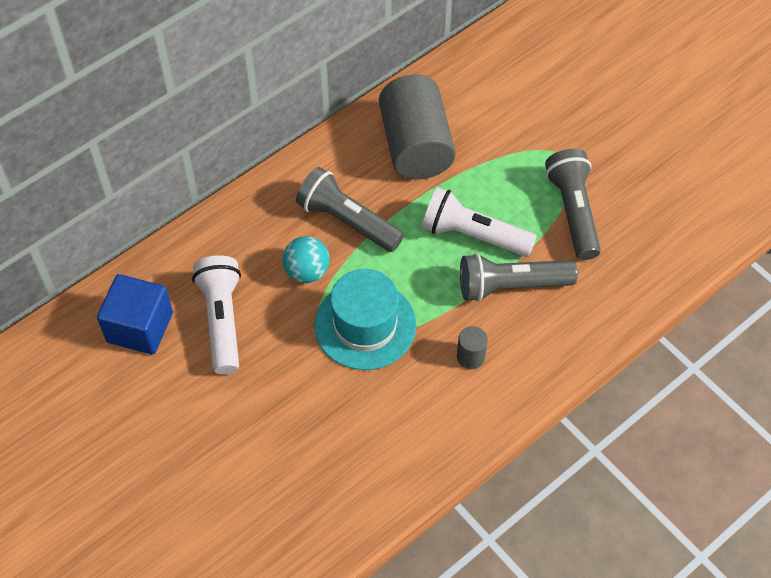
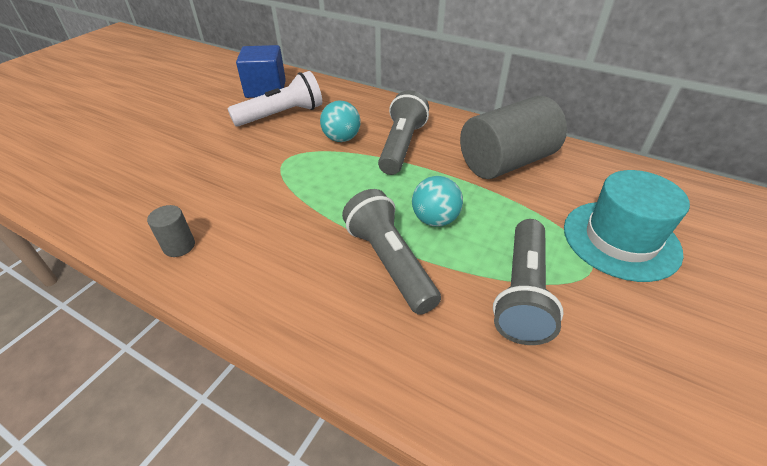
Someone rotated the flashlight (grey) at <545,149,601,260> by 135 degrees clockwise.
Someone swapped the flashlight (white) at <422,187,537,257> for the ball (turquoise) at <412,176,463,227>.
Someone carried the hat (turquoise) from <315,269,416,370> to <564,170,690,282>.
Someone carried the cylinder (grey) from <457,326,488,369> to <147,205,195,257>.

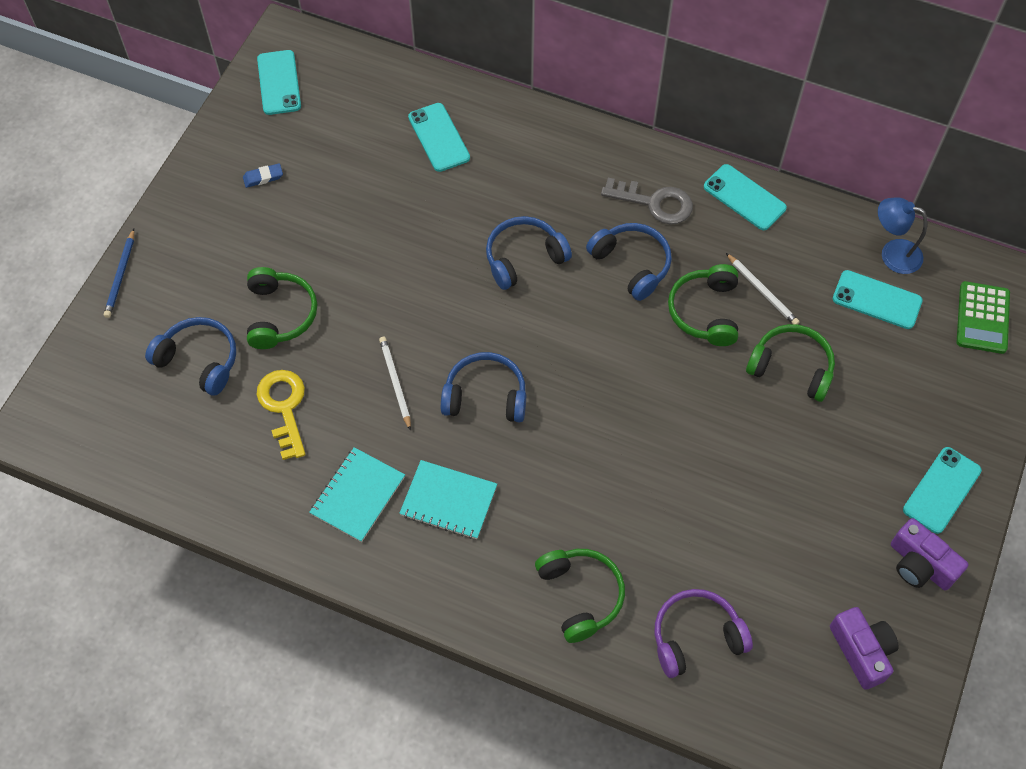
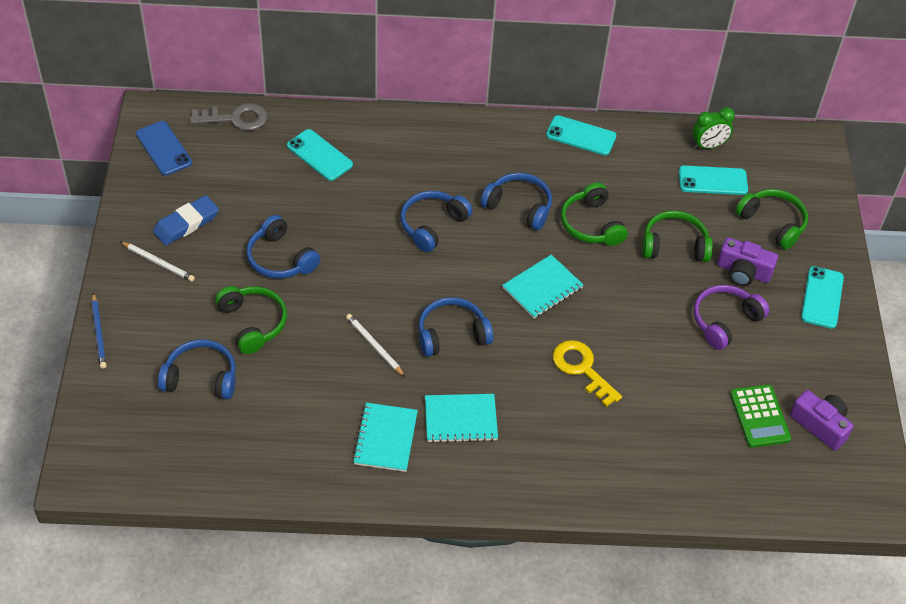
Someone repainted the phone (turquoise) at <257,50,301,115>, which became the phone (blue) at <136,121,192,175>.
Someone scaled the eraser (blue) at <243,163,283,188> by 1.86.
Someone carried the key (grey) from <601,178,693,225> to <190,103,268,131>.
Someone swapped the lamp (blue) at <878,198,927,274> for the clock (green) at <692,107,735,149>.
Someone carried the pencil (white) from <726,253,800,325> to <120,241,195,282>.
Someone carried the calculator (green) from <957,281,1010,354> to <730,384,791,448>.
Someone carried the key (yellow) from <256,370,306,460> to <553,340,622,407>.
Someone carried the camera (purple) from <891,518,969,590> to <717,237,778,286>.
Someone carried the headphones (green) from <535,549,625,643> to <735,189,808,250>.
Someone carried the headphones (purple) from <655,589,753,678> to <693,285,769,350>.
Someone put down the headphones (blue) at <246,215,320,279>.
Someone put down the notebook (turquoise) at <502,254,583,318>.

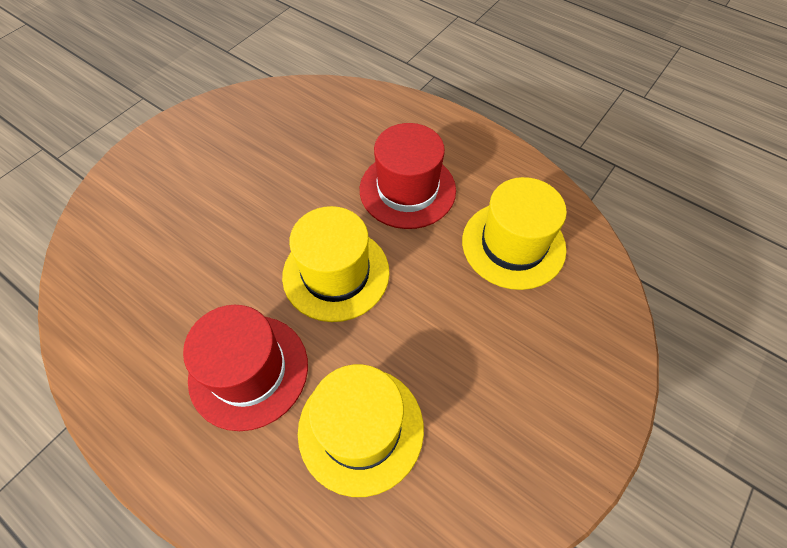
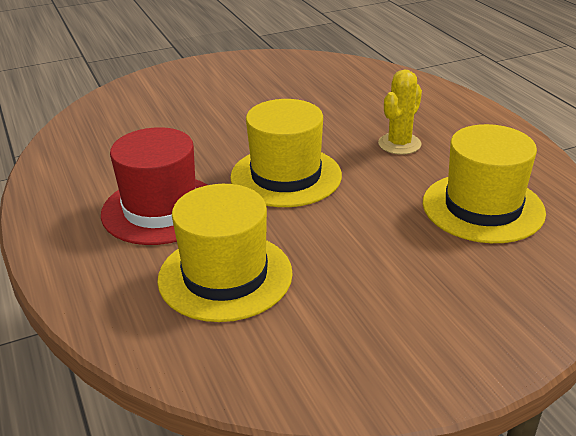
Someone swapped the hat (red) at <360,123,456,229> for the cactus (yellow) at <378,70,422,155>.

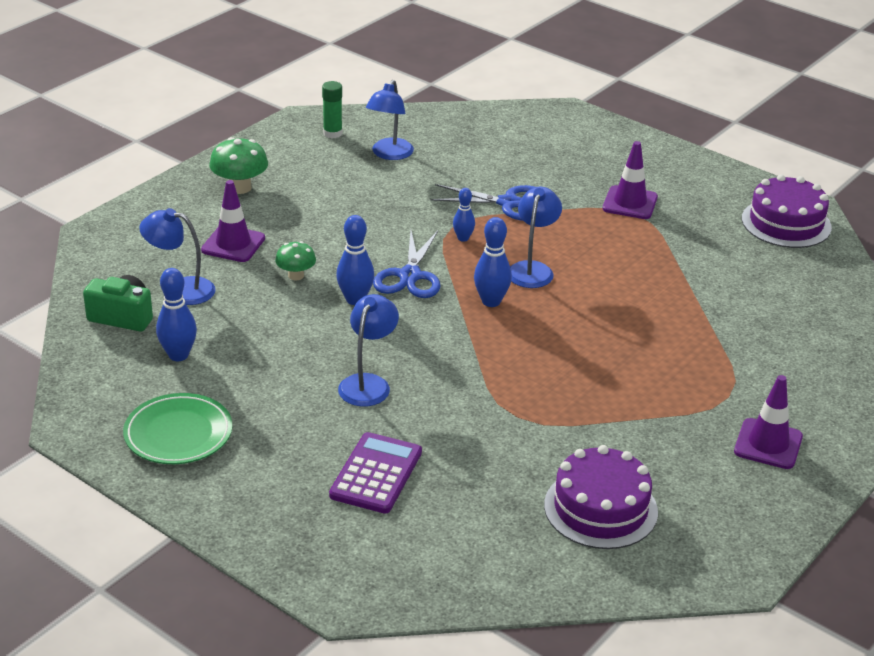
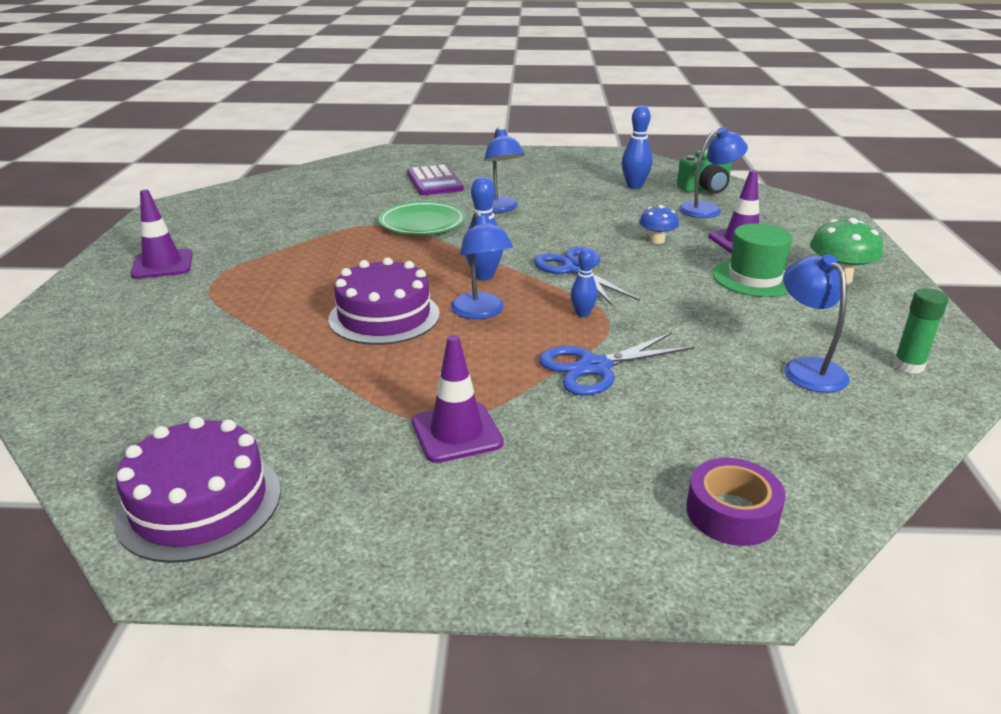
Someone took away the bowling pin (blue) at <336,215,374,305>.
Someone repainted the mushroom (green) at <275,241,316,280>, which became the mushroom (blue) at <639,205,679,244>.
Someone carried the plate (green) from <123,393,232,464> to <379,201,466,235>.
Someone carried the cake (purple) from <544,445,658,549> to <329,257,440,345>.
Someone put down the hat (green) at <713,223,793,297>.
Someone put down the tape (purple) at <686,458,786,546>.

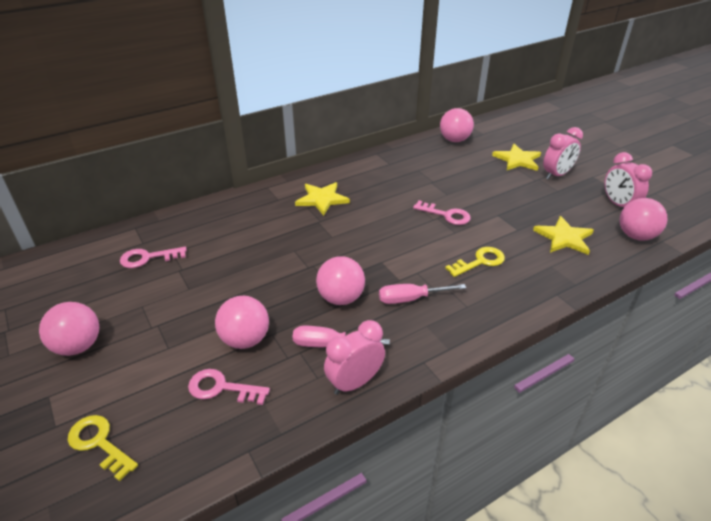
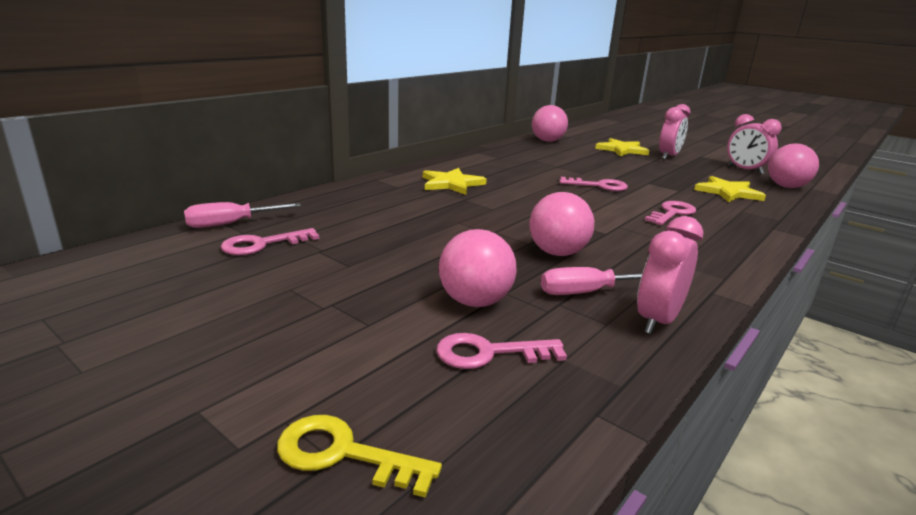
Someone repainted the key (yellow) at <445,247,505,277>, which became the key (pink) at <645,201,696,225>.
Someone carried the screwdriver (pink) from <379,284,466,304> to <184,202,301,228>.
Someone took away the ball (pink) at <39,302,99,356>.

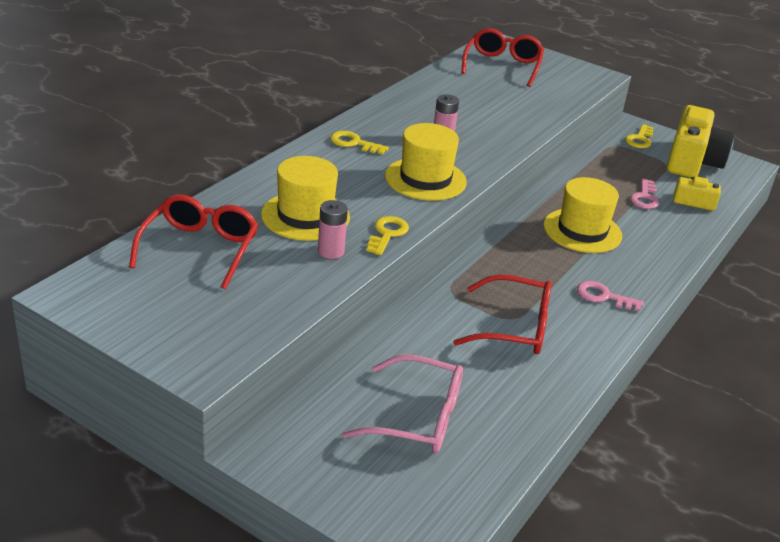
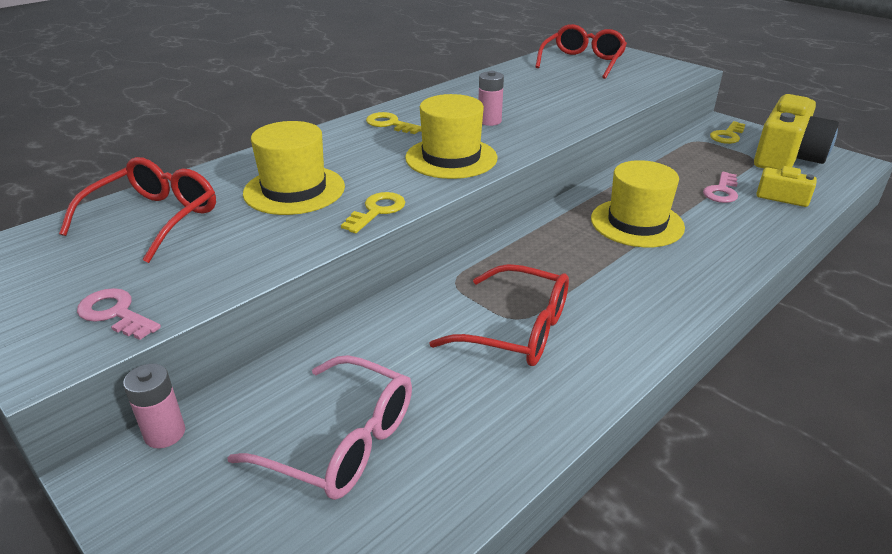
Someone carried the battery (pink) from <318,200,348,259> to <123,364,185,448>.
Someone carried the key (pink) from <577,281,644,312> to <77,288,161,340>.

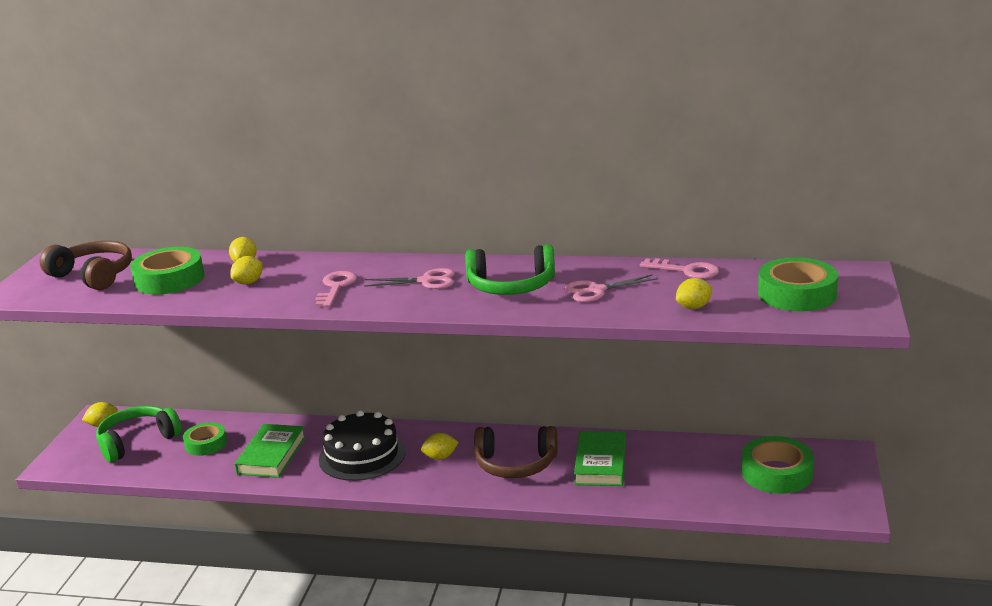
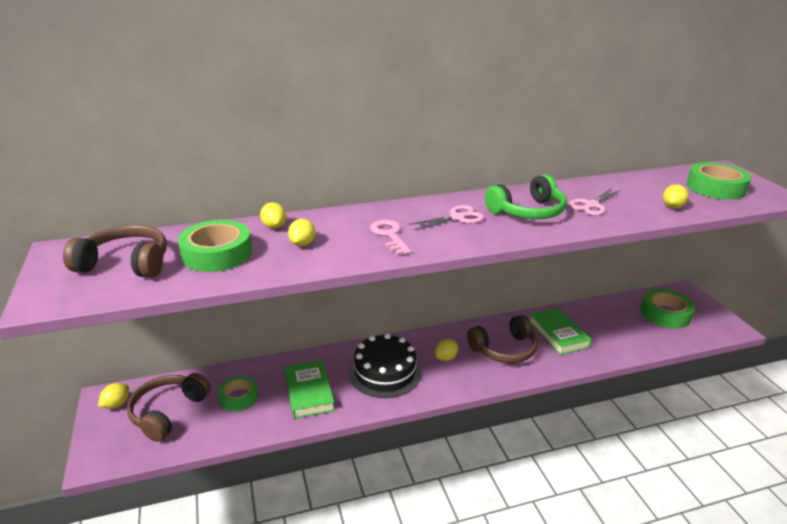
Someone took away the key (pink) at <640,258,719,279>.
Someone repainted the headphones (green) at <96,406,182,462>, which became the headphones (brown) at <127,373,211,442>.

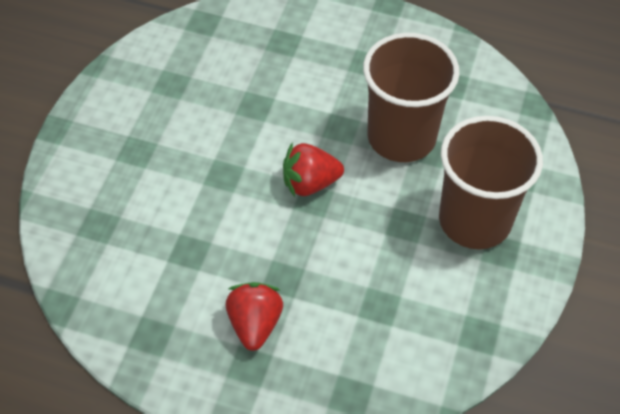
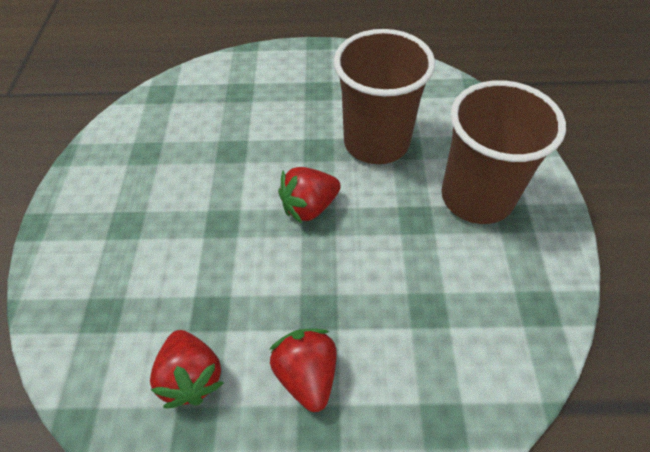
Someone put down the strawberry (red) at <150,330,224,408>.

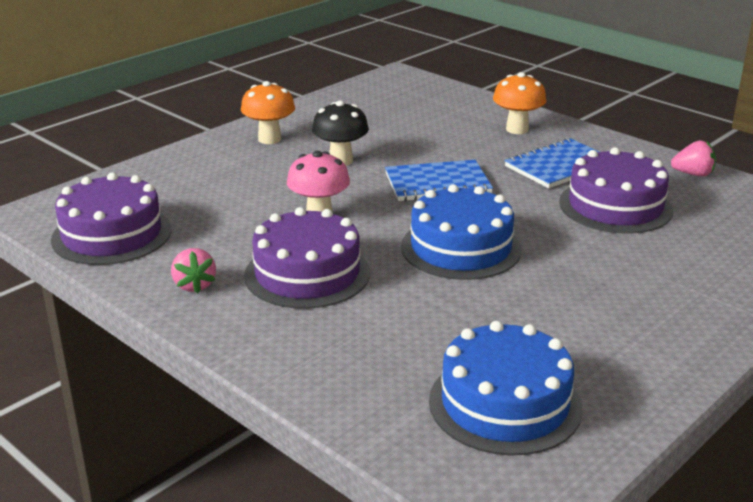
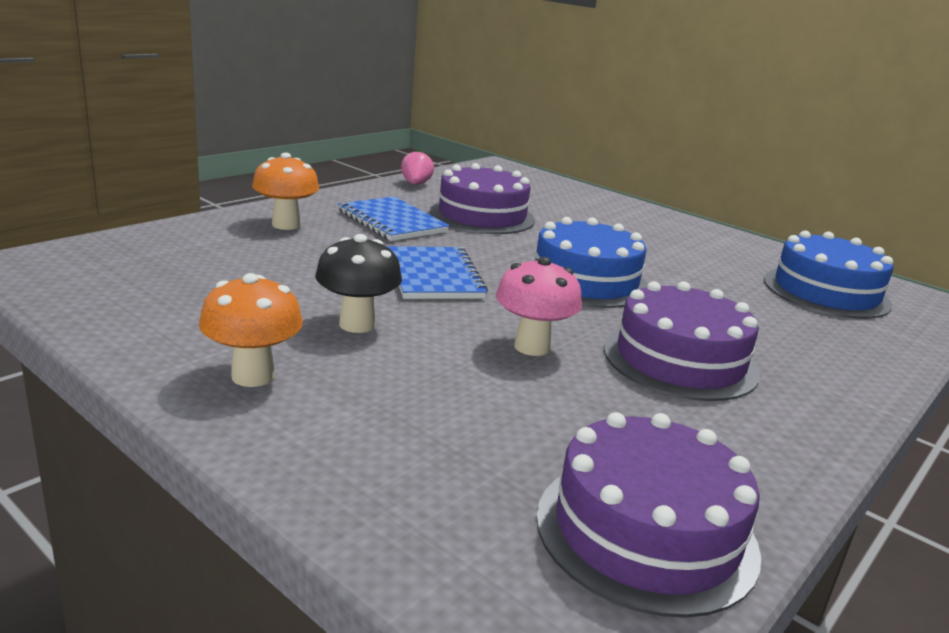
Someone took away the strawberry (pink) at <171,248,216,293>.

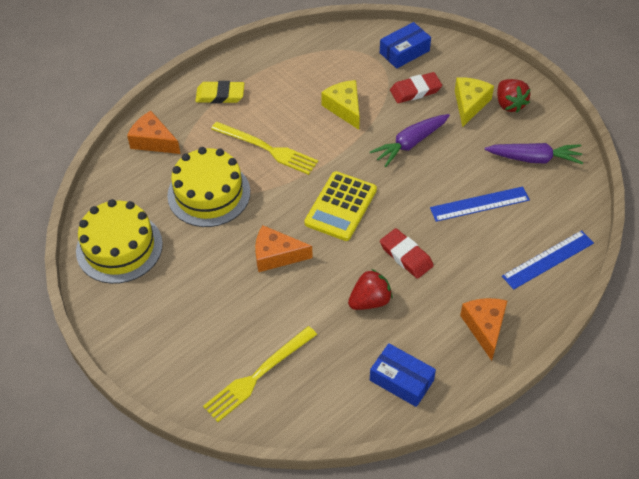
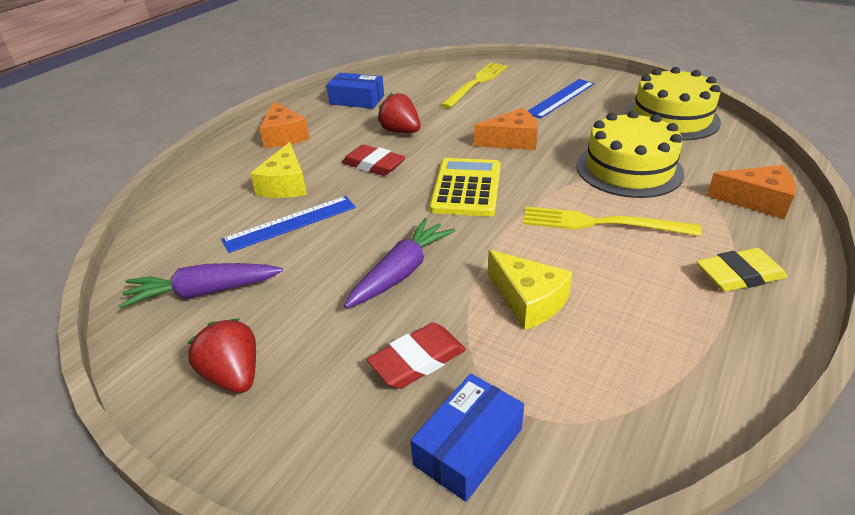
Someone carried the cheese (yellow) from <455,77,494,127> to <250,142,307,198>.
Someone carried the ruler (blue) from <502,230,594,290> to <528,79,594,119>.
Someone rotated the strawberry (red) at <348,269,392,310> by 90 degrees clockwise.

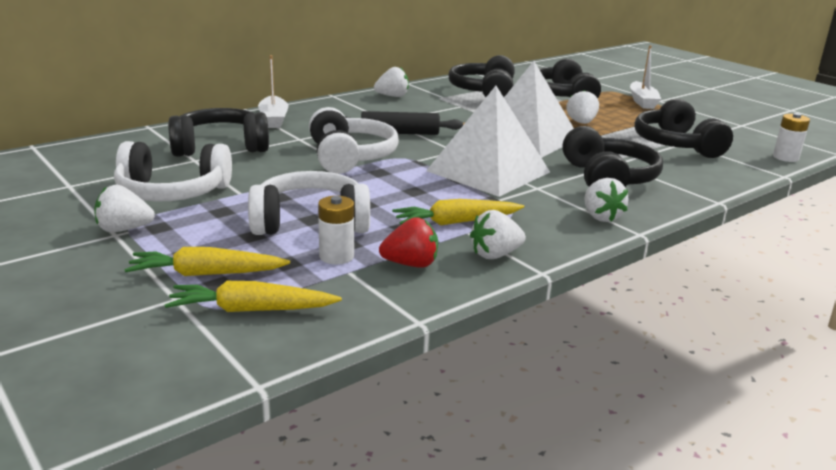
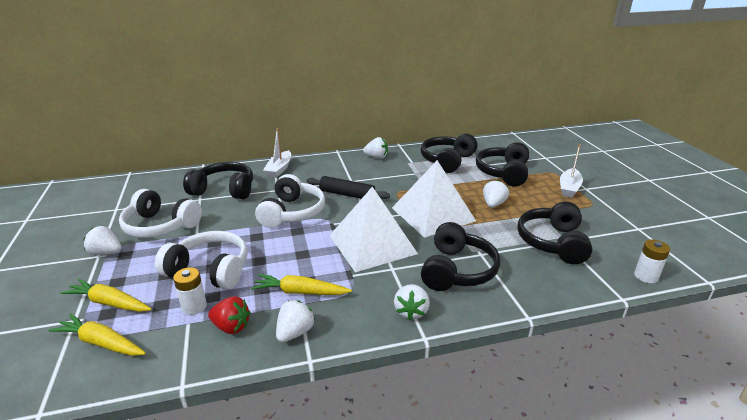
Someone rotated the strawberry (white) at <470,210,526,259> by 120 degrees clockwise.

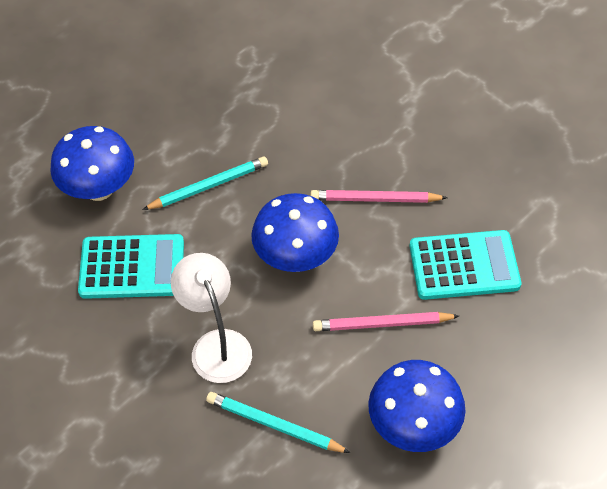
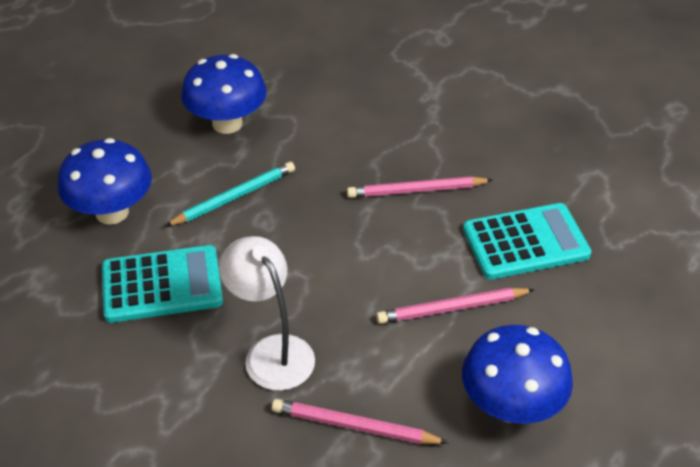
Someone carried the mushroom (blue) from <251,193,339,272> to <181,54,267,134>.
Someone repainted the pencil (turquoise) at <206,392,351,453>, which became the pencil (pink) at <272,399,448,444>.

